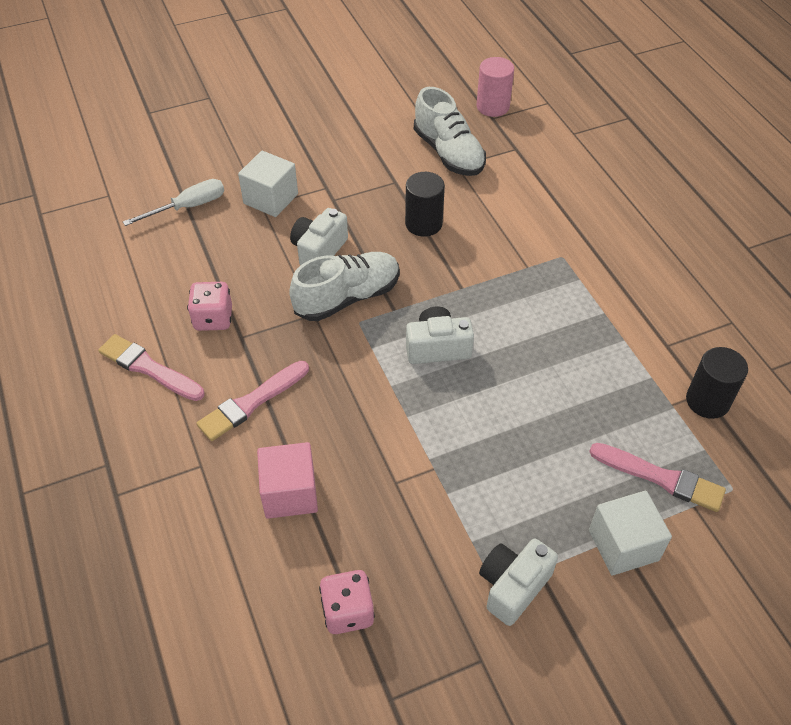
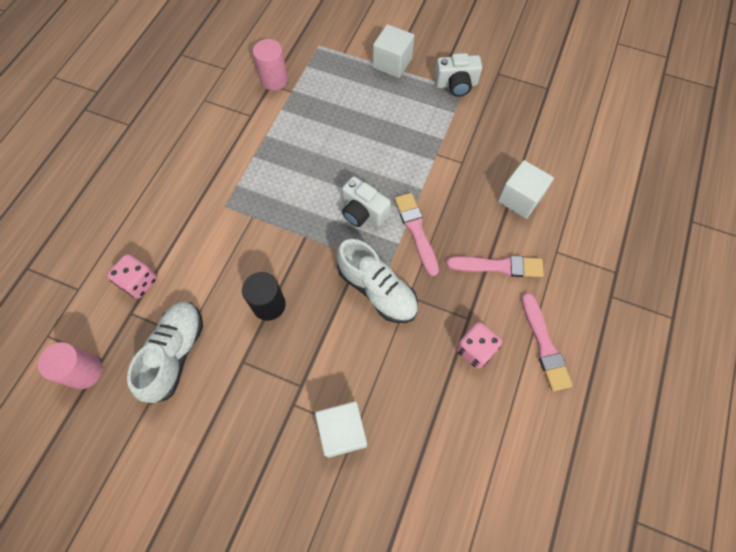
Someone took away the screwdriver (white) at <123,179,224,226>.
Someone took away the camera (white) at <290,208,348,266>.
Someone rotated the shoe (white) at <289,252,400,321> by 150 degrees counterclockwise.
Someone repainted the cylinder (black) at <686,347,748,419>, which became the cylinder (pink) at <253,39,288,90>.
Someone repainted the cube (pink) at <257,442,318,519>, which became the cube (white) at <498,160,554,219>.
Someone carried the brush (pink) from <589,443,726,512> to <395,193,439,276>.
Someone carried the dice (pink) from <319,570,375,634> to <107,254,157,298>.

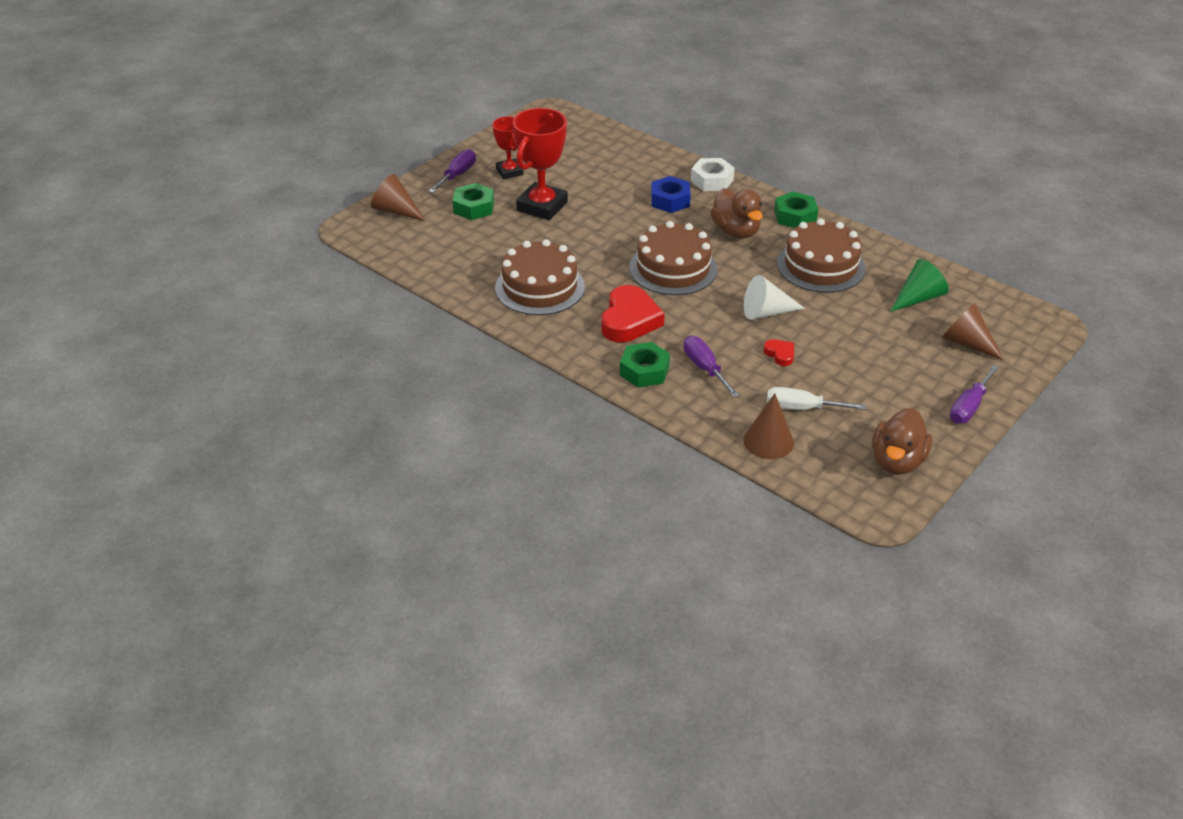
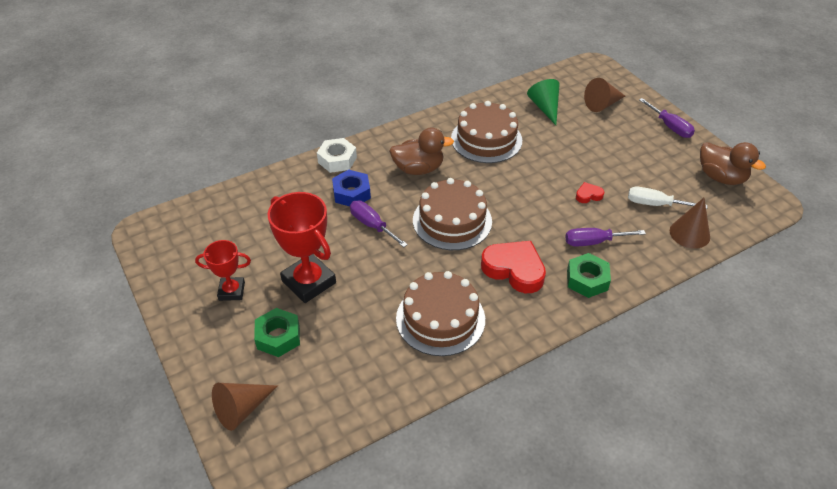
Someone carried the screwdriver (purple) from <429,149,476,193> to <350,200,408,247>.
Someone took away the nut (green) at <774,191,818,228>.
Someone took away the cone (white) at <744,275,805,320>.
Someone rotated the screwdriver (white) at <767,387,866,410> by 75 degrees clockwise.

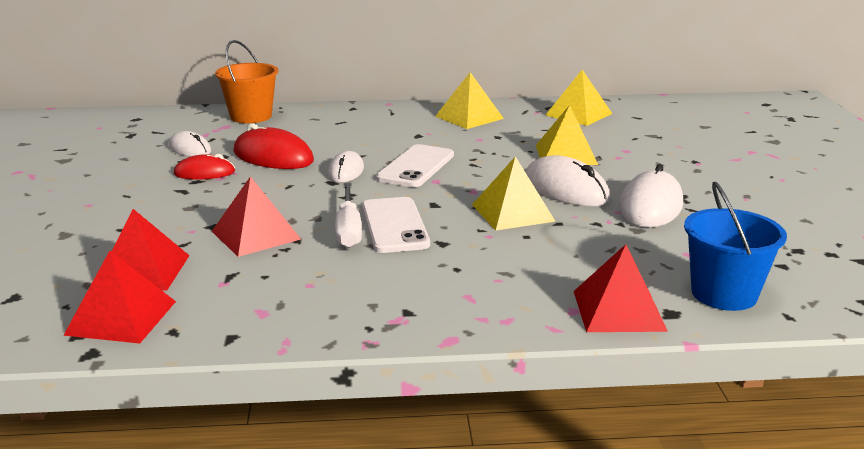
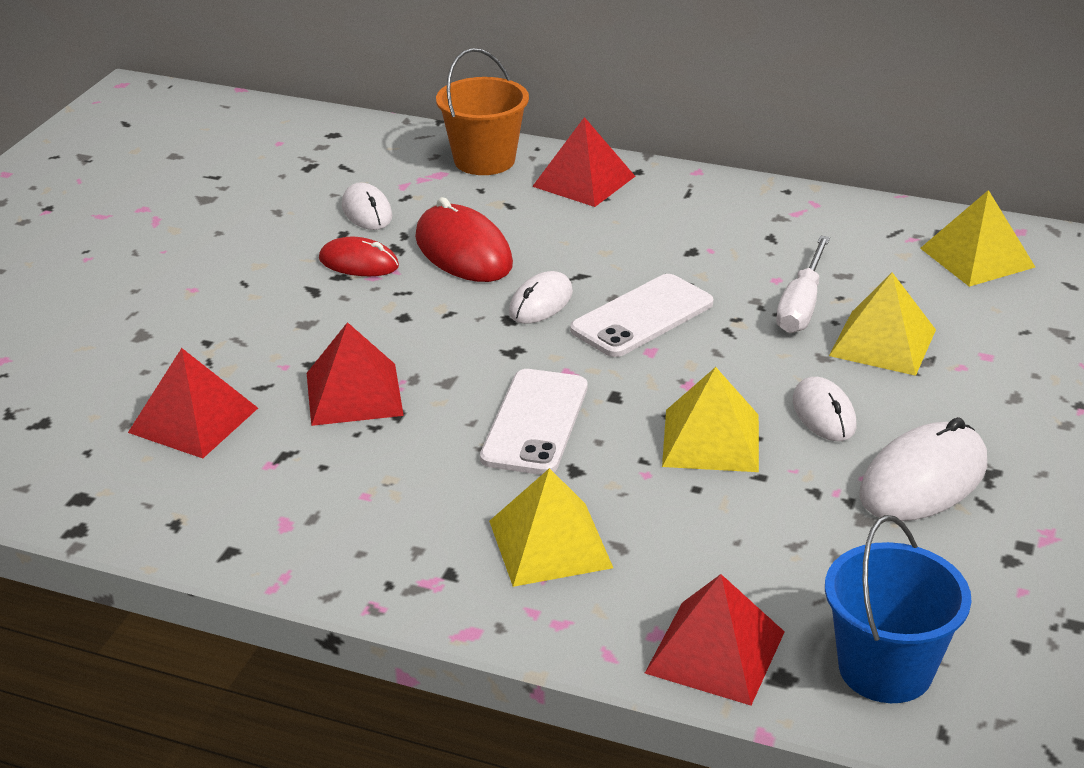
Someone carried the pyramid (yellow) from <435,72,504,129> to <489,468,613,587>.
Someone scaled the mouse (white) at <525,155,610,207> by 0.62.
Someone carried the screwdriver (white) from <335,183,362,248> to <776,236,830,333>.
Someone carried the pyramid (red) from <63,251,176,344> to <532,117,635,207>.

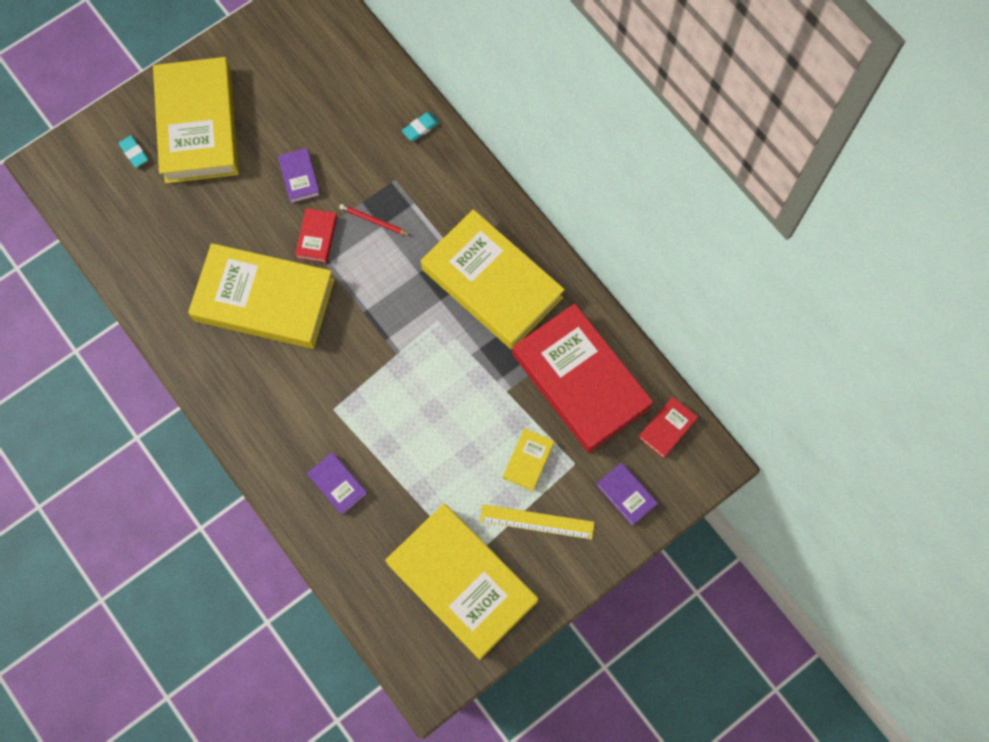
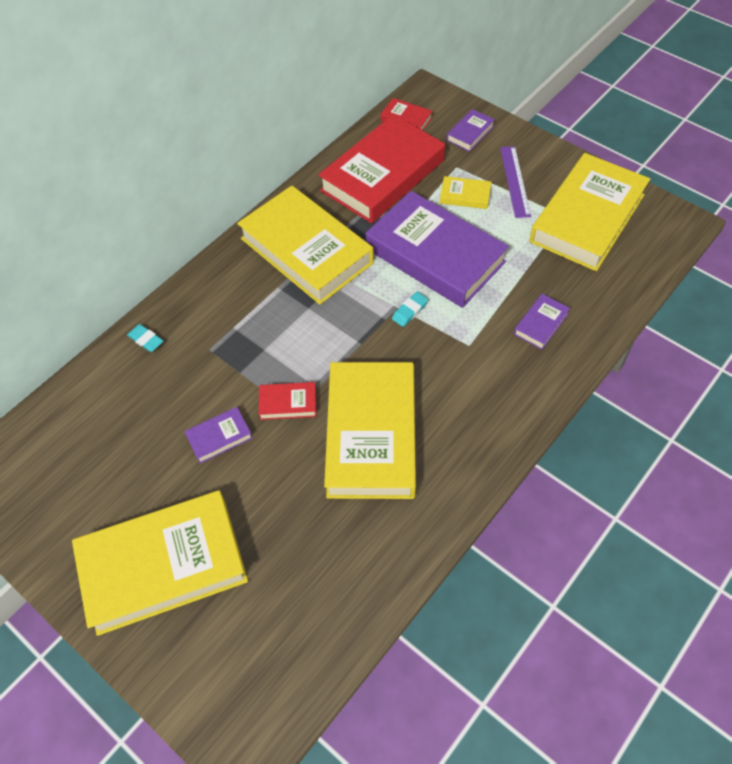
Someone carried the eraser (turquoise) from <118,135,148,168> to <392,292,428,327>.
Someone took away the pencil (red) at <339,204,411,236>.
Someone rotated the book (yellow) at <421,209,565,349> by 75 degrees counterclockwise.
Someone repainted the ruler (yellow) at <480,504,595,540>, which became the ruler (purple) at <500,146,531,218>.
Someone put down the book (purple) at <366,191,509,308>.

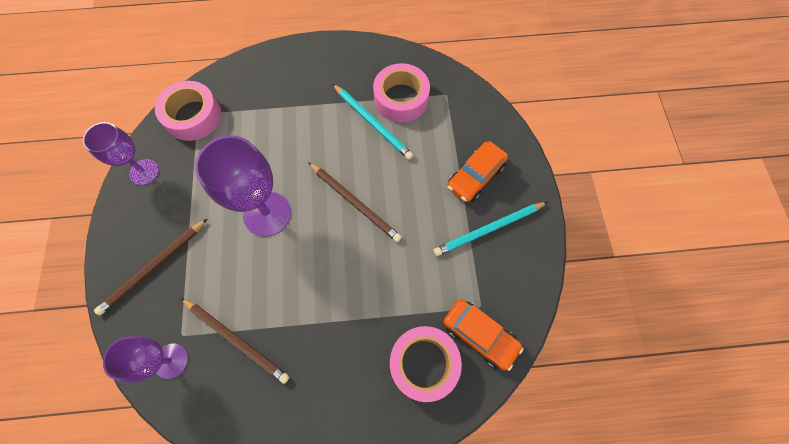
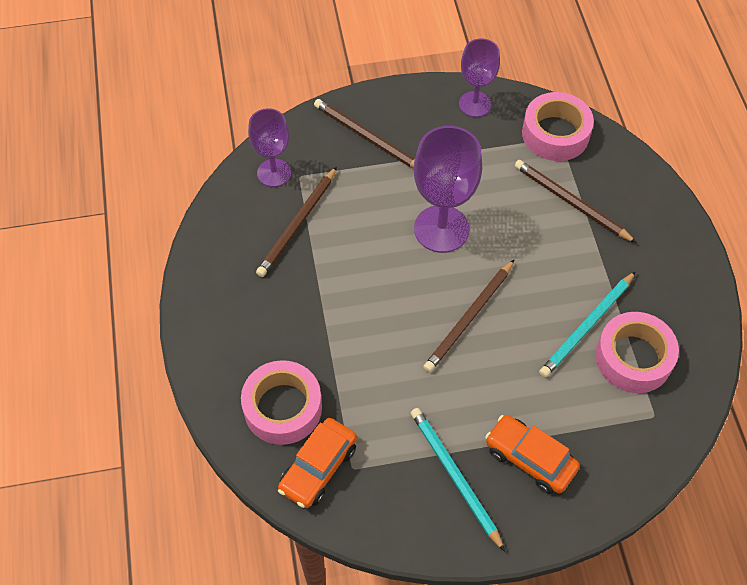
Someone put down the pencil (brown) at <515,160,637,243>.

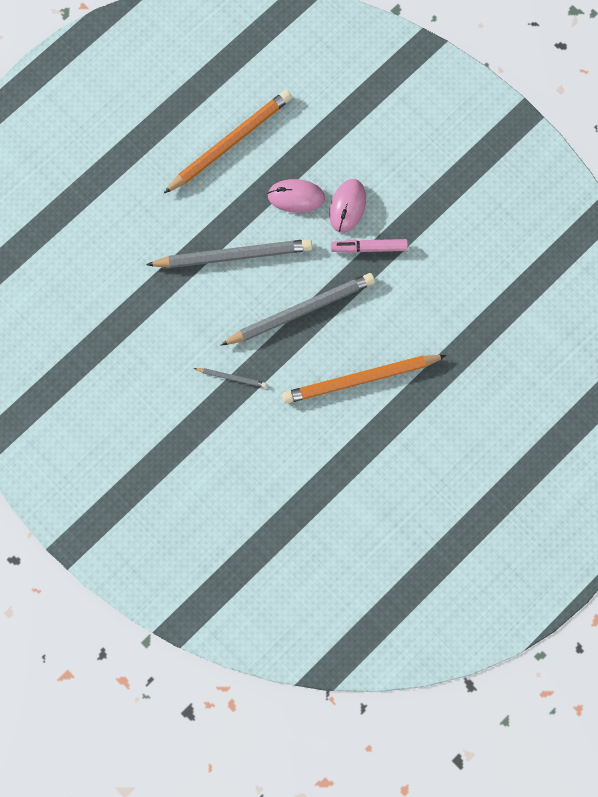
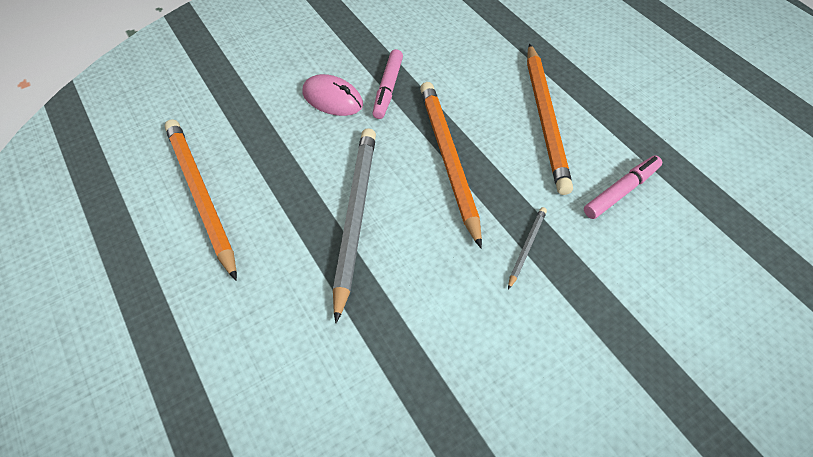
Someone took away the mouse (pink) at <267,179,325,213>.
Someone repainted the pencil (grey) at <221,273,375,345>, which became the pencil (orange) at <420,82,482,248>.
Someone put down the marker (pink) at <584,156,662,219>.

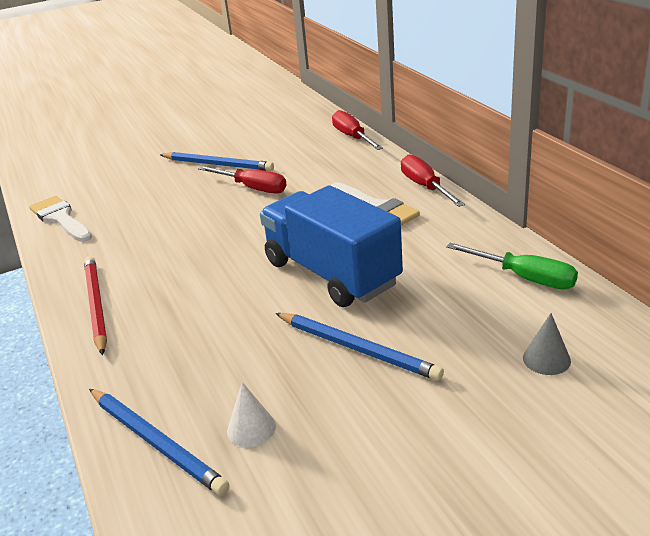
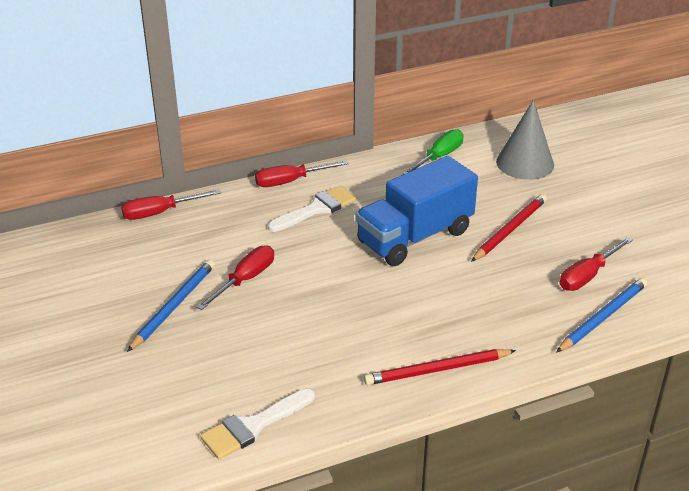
Someone repainted the pencil (blue) at <275,313,444,381>, which became the pencil (red) at <471,194,547,262>.
Someone scaled the cone (grey) at <523,313,571,375> by 2.09.
Someone swapped the cone (white) at <227,382,276,447> for the screwdriver (red) at <560,237,633,291>.

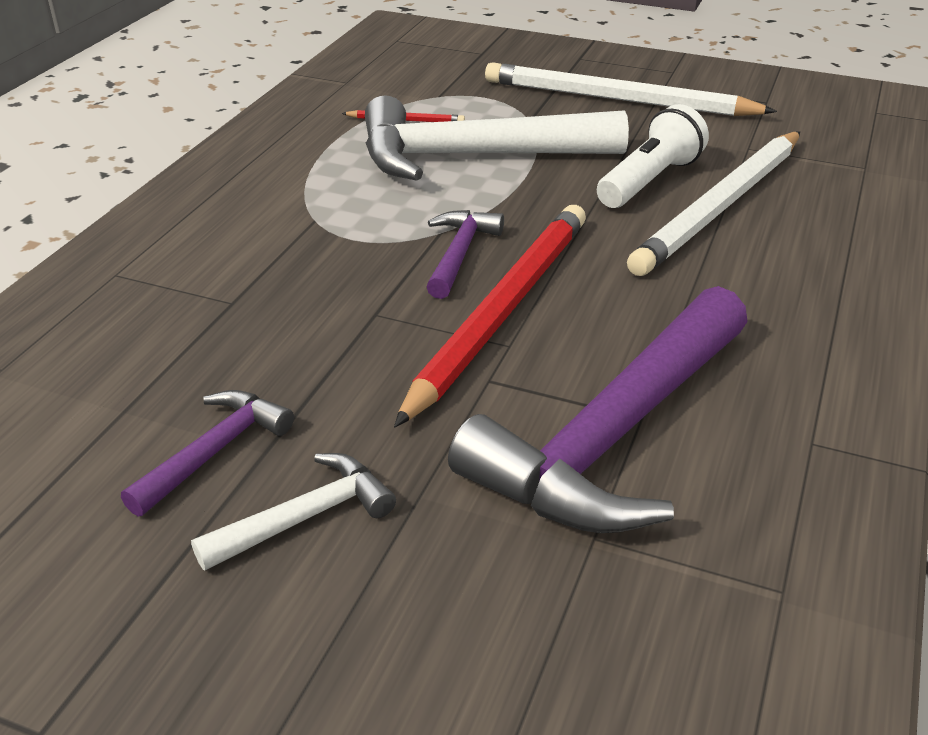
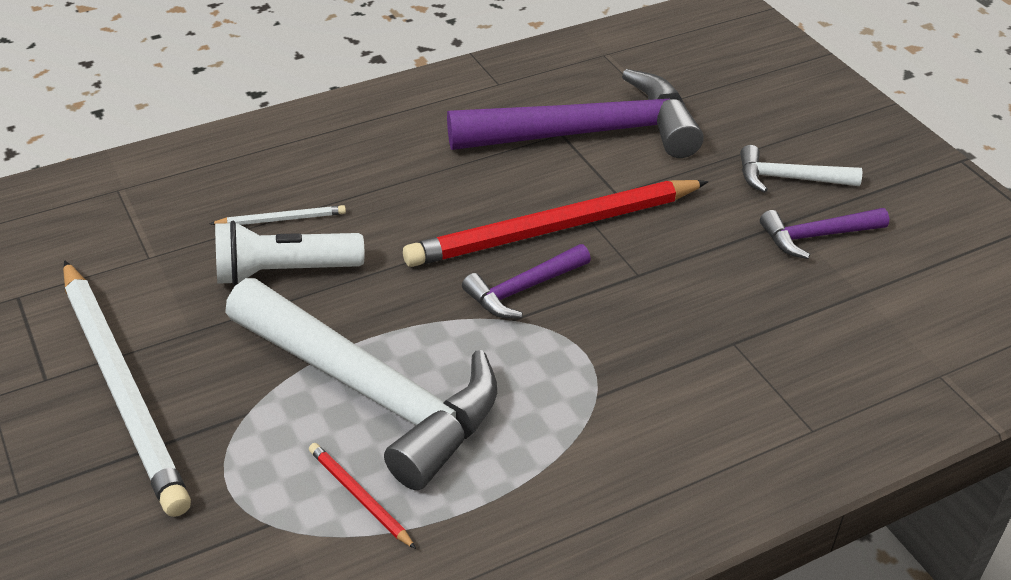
Someone scaled the pencil (white) at <627,131,800,276> by 0.41.

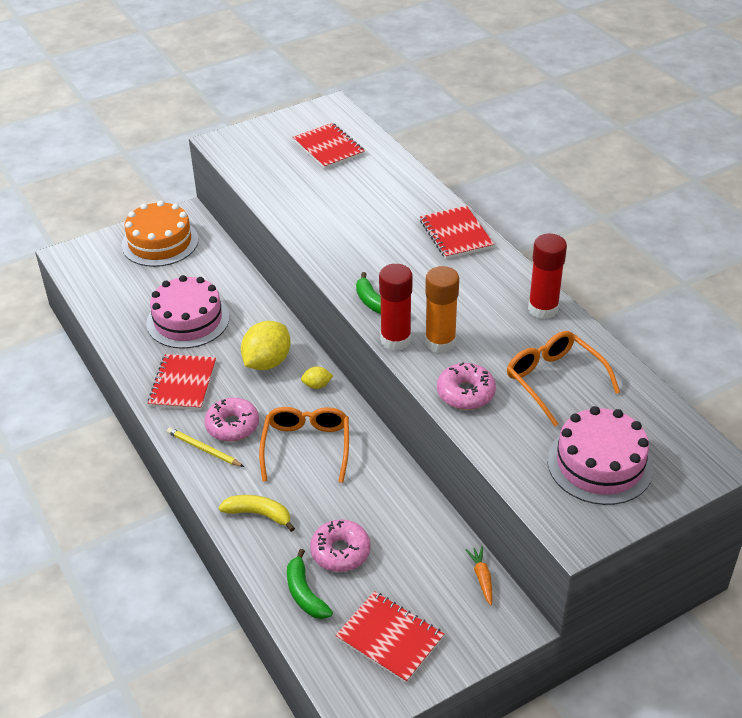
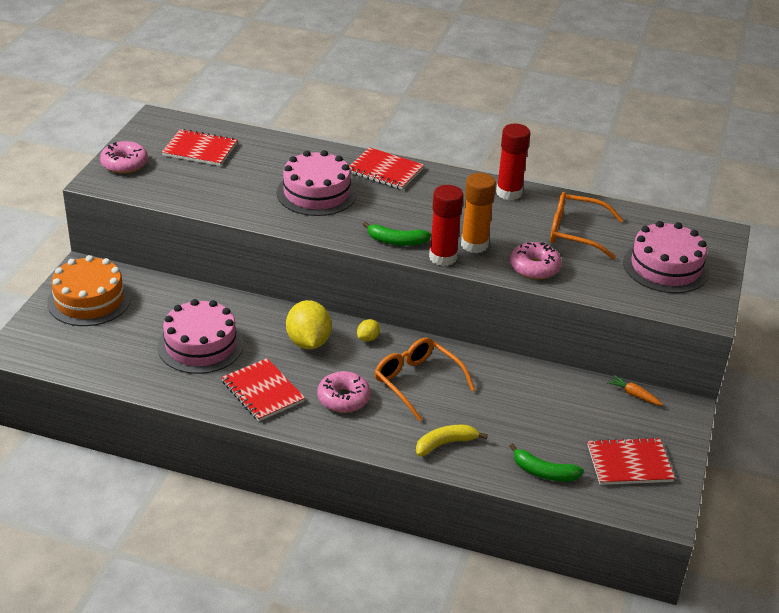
Someone took away the pencil (yellow) at <167,428,244,467>.
Someone carried the donut (pink) from <310,519,371,572> to <100,141,148,174>.
Someone put down the cake (pink) at <277,150,357,216>.

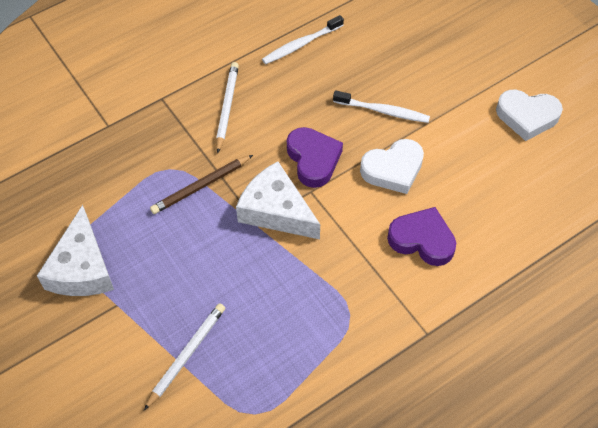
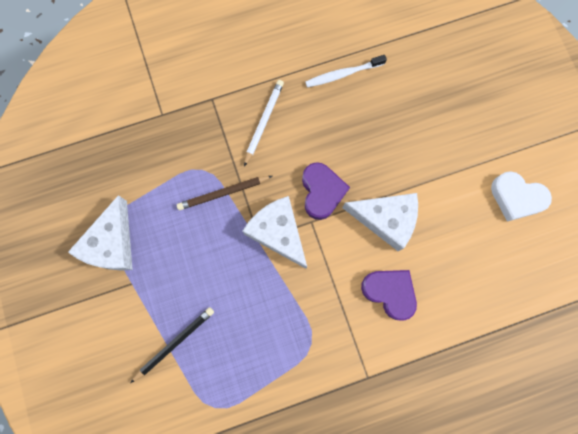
Someone took away the toothbrush (white) at <333,90,430,123>.
Someone swapped the heart (white) at <360,139,424,194> for the cheese (white) at <342,193,418,251>.
Someone repainted the pencil (white) at <144,303,225,410>, which became the pencil (black) at <131,307,214,383>.

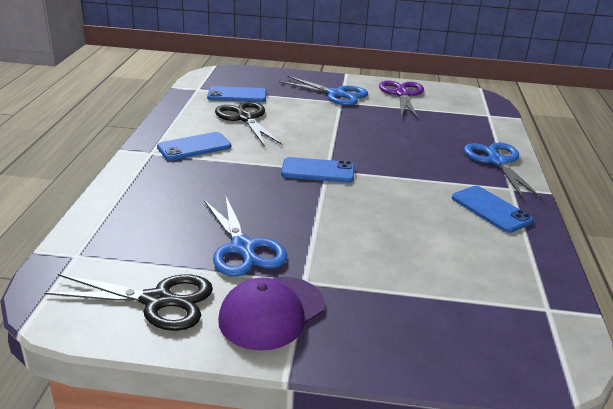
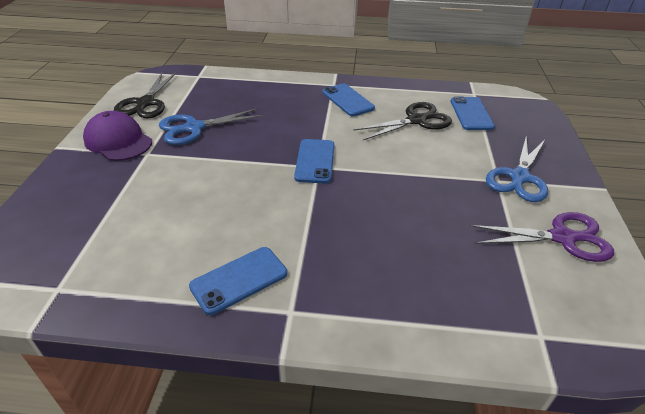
Someone took away the scissors (blue) at <464,143,543,199>.

